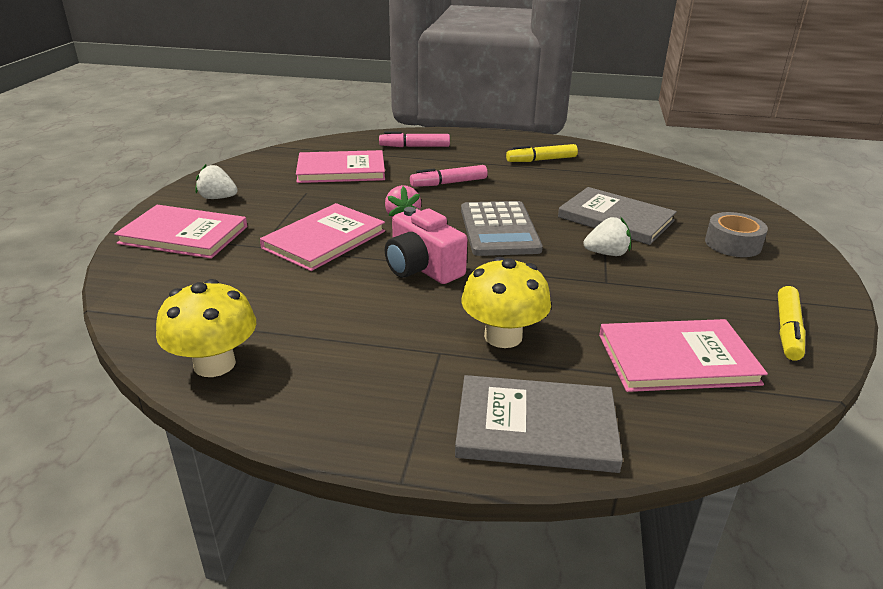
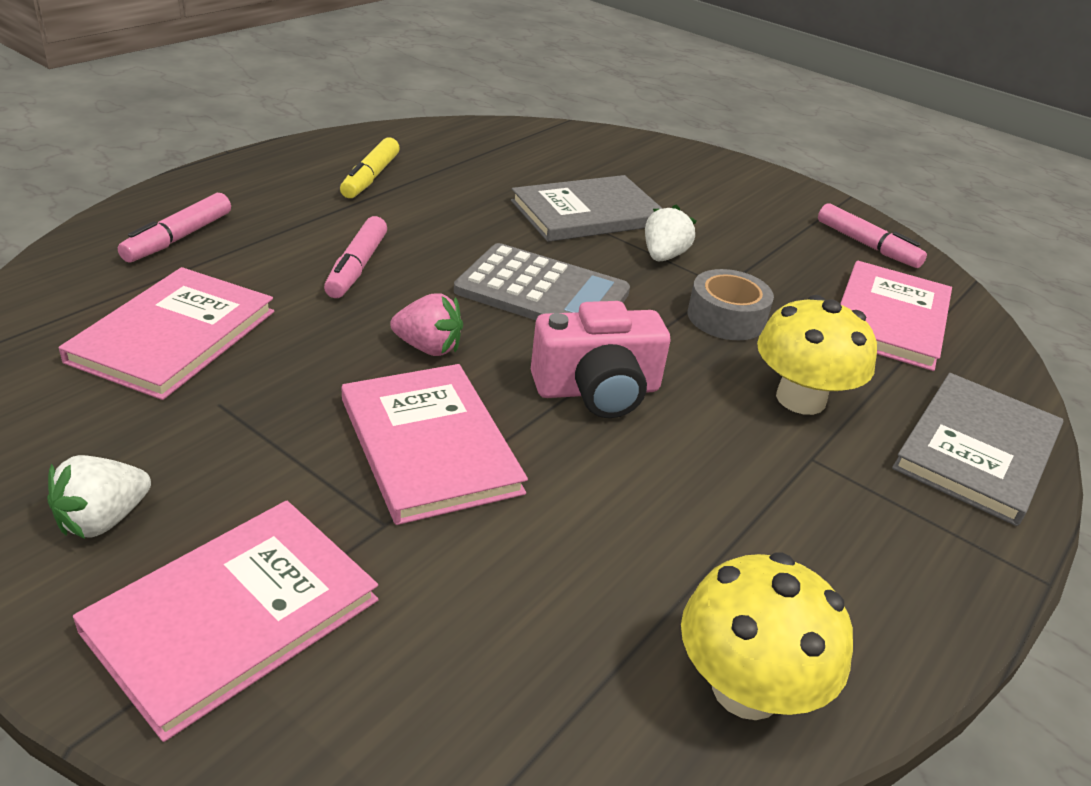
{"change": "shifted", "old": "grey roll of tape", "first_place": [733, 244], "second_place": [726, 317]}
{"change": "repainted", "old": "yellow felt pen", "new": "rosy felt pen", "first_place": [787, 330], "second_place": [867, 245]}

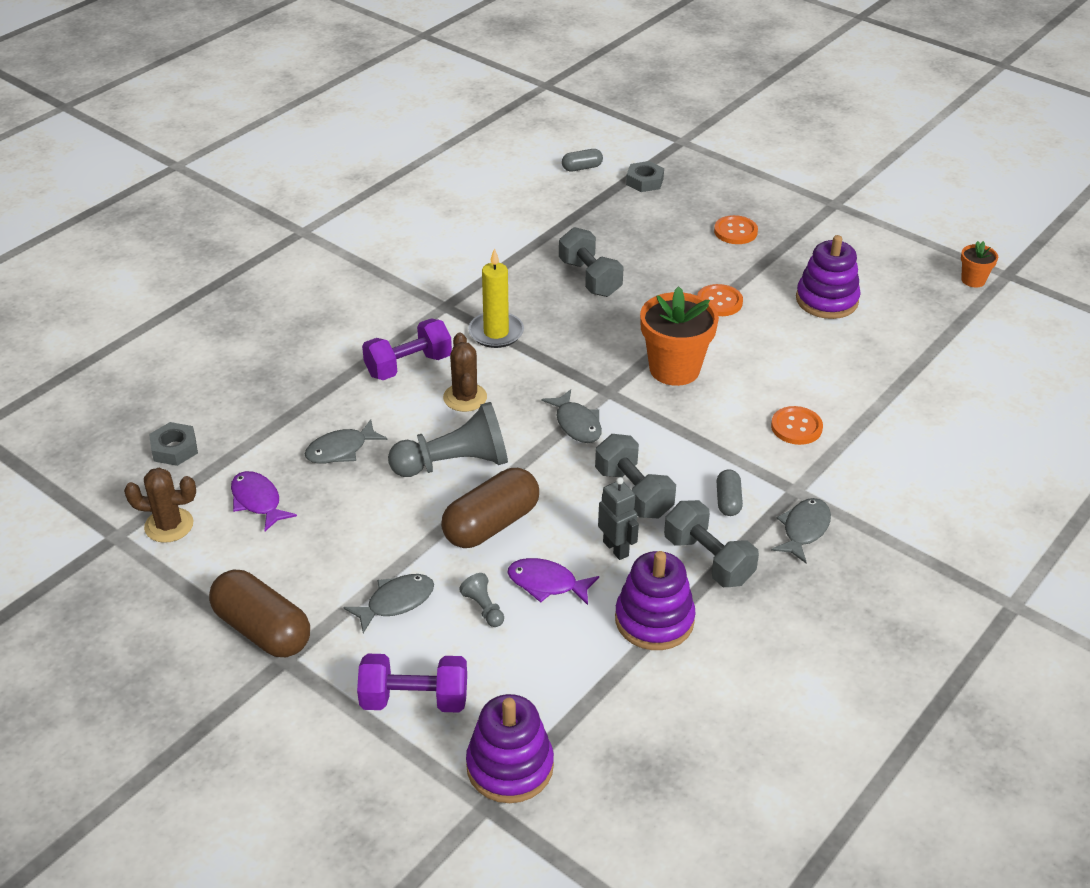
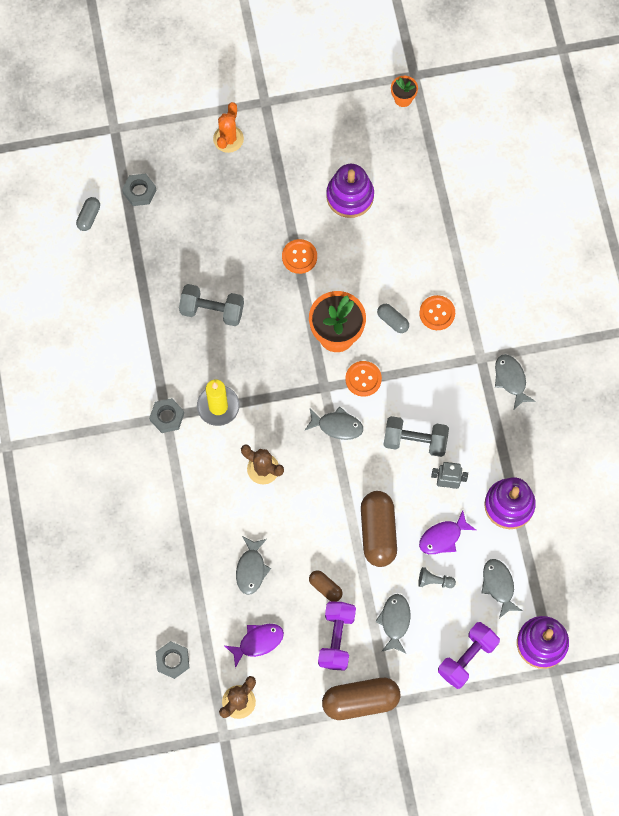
{"change": "shifted", "old": "bright orange sewing button", "first_place": [735, 231], "second_place": [363, 379]}
{"change": "shifted", "old": "violet free weight", "first_place": [408, 366], "second_place": [336, 638]}
{"change": "gone", "old": "grey chess pawn", "first_place": [455, 463]}
{"change": "shifted", "old": "grey pill shape", "first_place": [728, 501], "second_place": [392, 321]}
{"change": "rotated", "old": "violet fish figure", "first_place": [258, 501], "second_place": [258, 642], "degrees": 150}
{"change": "gone", "old": "grey free weight", "first_place": [708, 560]}
{"change": "new", "new": "bright orange saguaro cactus", "second_place": [228, 139]}
{"change": "new", "new": "grey hex nut", "second_place": [167, 417]}
{"change": "new", "new": "grey fish figure", "second_place": [498, 585]}
{"change": "new", "new": "brown pill shape", "second_place": [325, 587]}

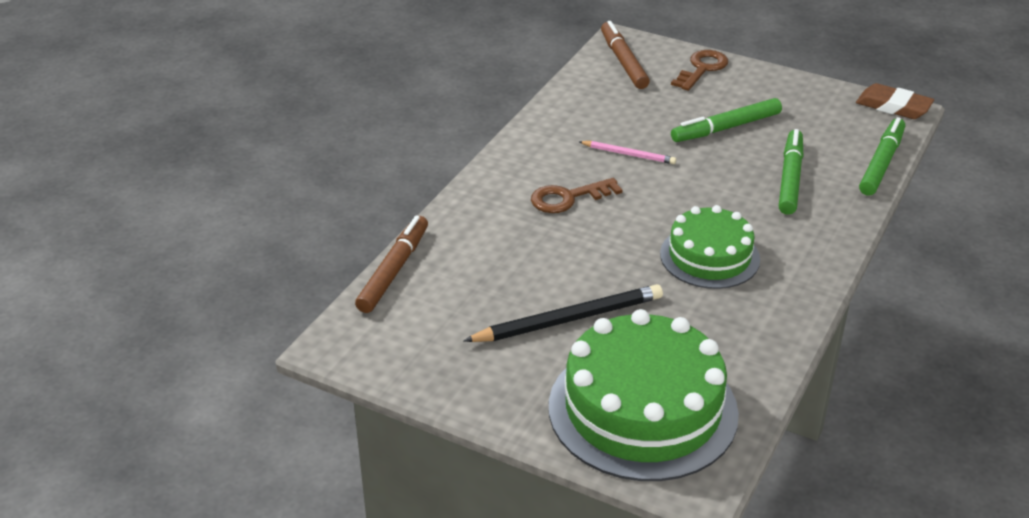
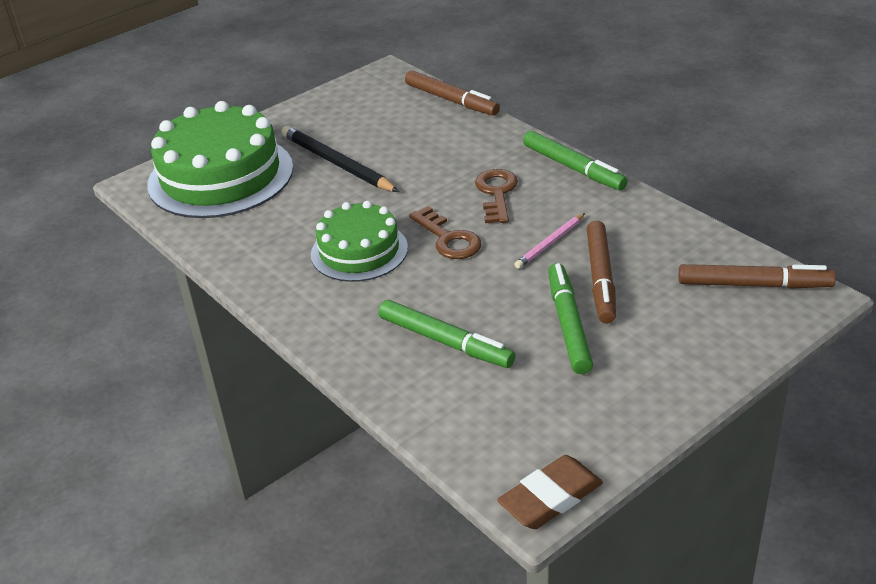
{"change": "shifted", "old": "brown door key", "first_place": [702, 69], "second_place": [448, 238]}
{"change": "shifted", "old": "leaf-green felt pen", "first_place": [881, 163], "second_place": [573, 168]}
{"change": "rotated", "old": "black pencil", "first_place": [568, 320], "second_place": [337, 163], "degrees": 135}
{"change": "new", "new": "brown felt pen", "second_place": [601, 278]}

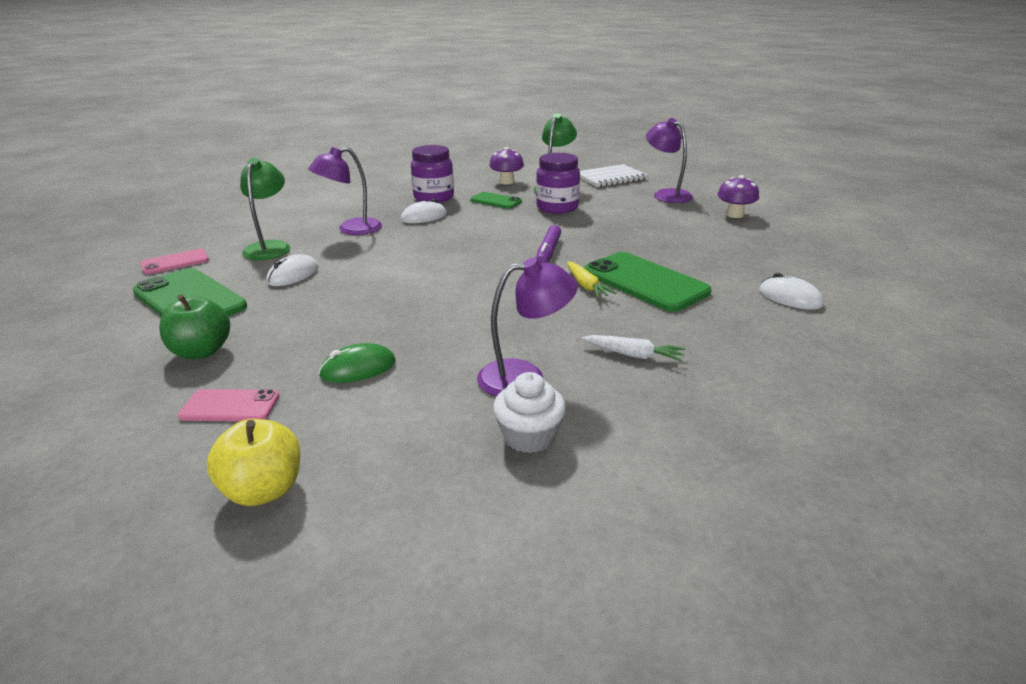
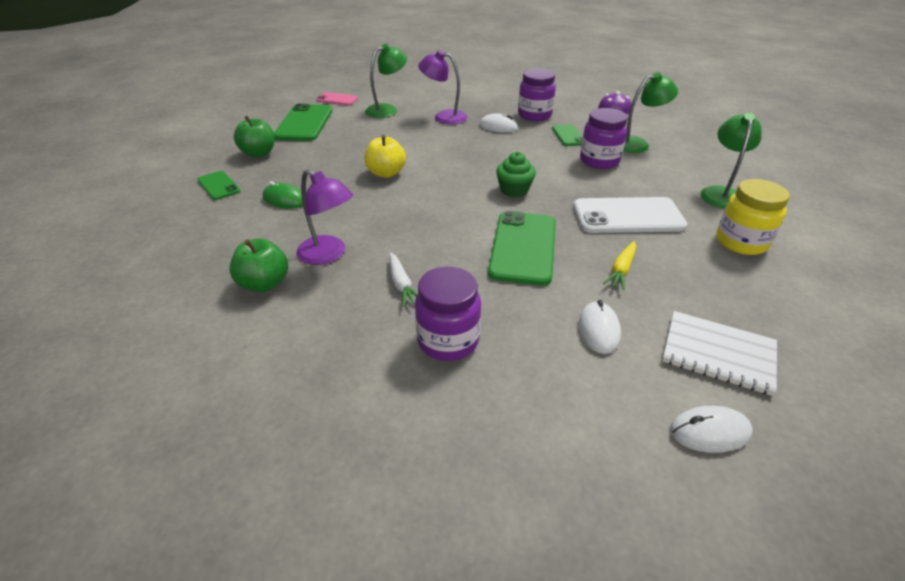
{"change": "repainted", "old": "violet desk lamp", "new": "leaf-green desk lamp", "first_place": [666, 194], "second_place": [721, 193]}
{"change": "shifted", "old": "pure white exercise book", "first_place": [610, 178], "second_place": [718, 354]}
{"change": "swapped", "old": "violet toadstool", "new": "yellow preserve jar", "first_place": [734, 215], "second_place": [741, 242]}
{"change": "swapped", "old": "violet felt pen", "new": "leaf-green fairy cake", "first_place": [548, 252], "second_place": [514, 190]}
{"change": "shifted", "old": "pure white mouse", "first_place": [293, 275], "second_place": [709, 432]}
{"change": "shifted", "old": "yellow carrot", "first_place": [586, 286], "second_place": [621, 270]}
{"change": "swapped", "old": "pure white fairy cake", "new": "leaf-green apple fruit", "first_place": [529, 436], "second_place": [264, 284]}
{"change": "repainted", "old": "rosy phone", "new": "leaf-green phone", "first_place": [230, 406], "second_place": [218, 186]}
{"change": "shifted", "old": "yellow apple fruit", "first_place": [263, 490], "second_place": [386, 173]}
{"change": "new", "new": "pure white phone", "second_place": [628, 216]}
{"change": "new", "new": "violet preserve jar", "second_place": [448, 340]}

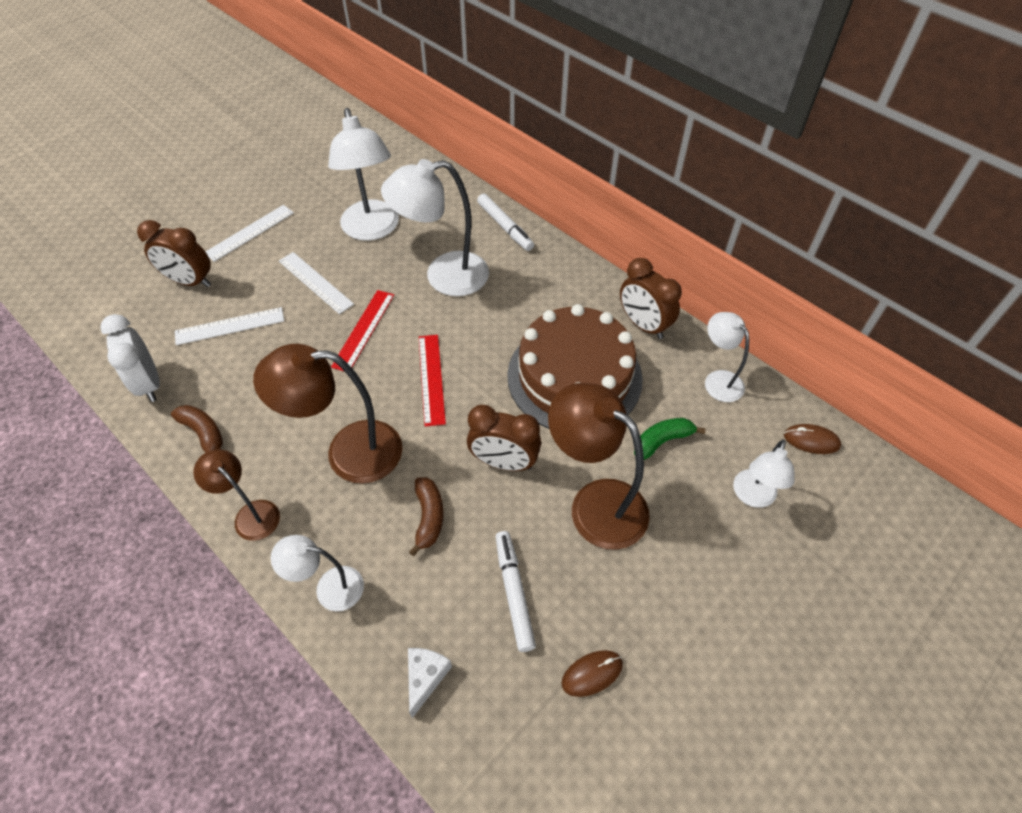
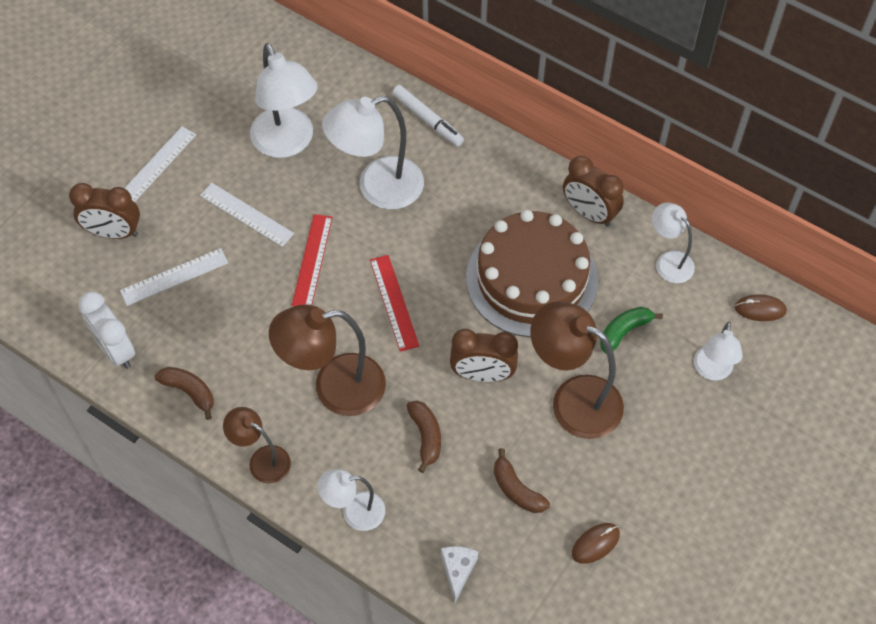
{"change": "swapped", "old": "pure white felt pen", "new": "brown banana fruit", "first_place": [514, 592], "second_place": [516, 489]}

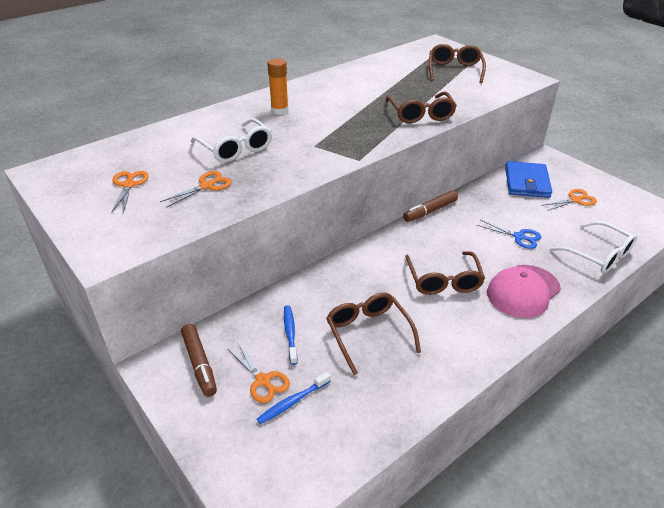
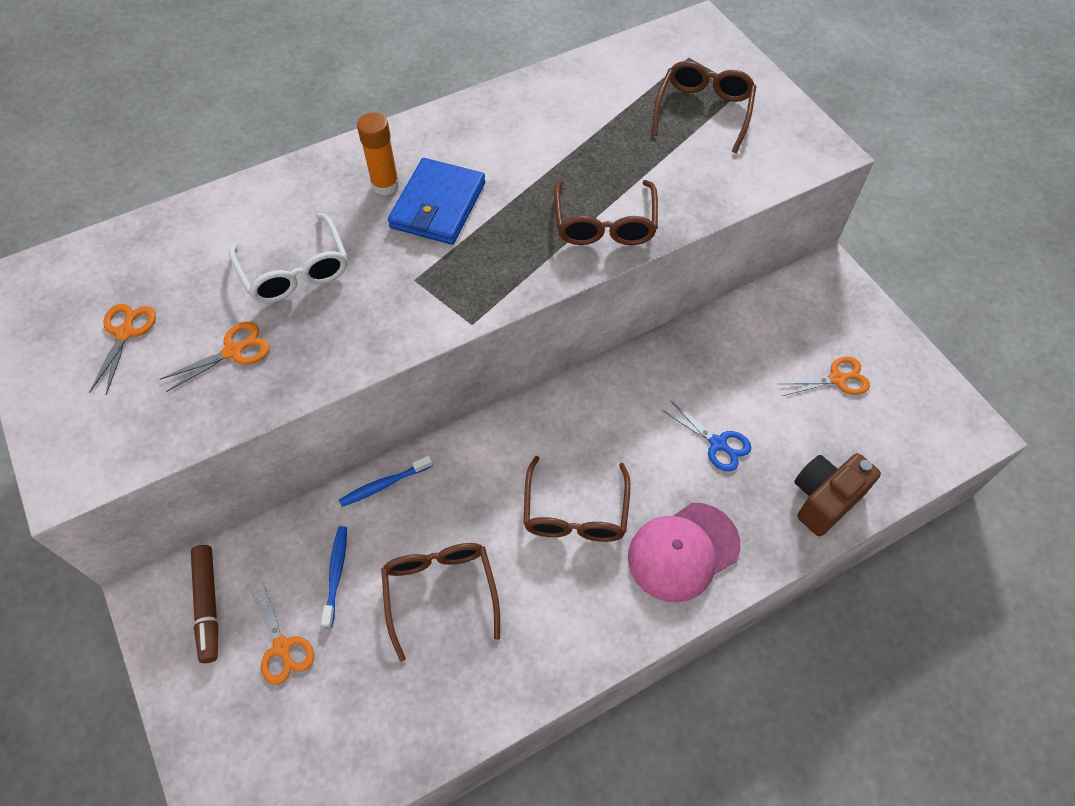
{"change": "shifted", "old": "blue wallet", "first_place": [526, 182], "second_place": [438, 205]}
{"change": "gone", "old": "brown felt pen", "first_place": [430, 211]}
{"change": "swapped", "old": "pure white glasses", "new": "brown compact camera", "first_place": [598, 255], "second_place": [824, 499]}
{"change": "shifted", "old": "blue tooth brush", "first_place": [293, 401], "second_place": [384, 484]}

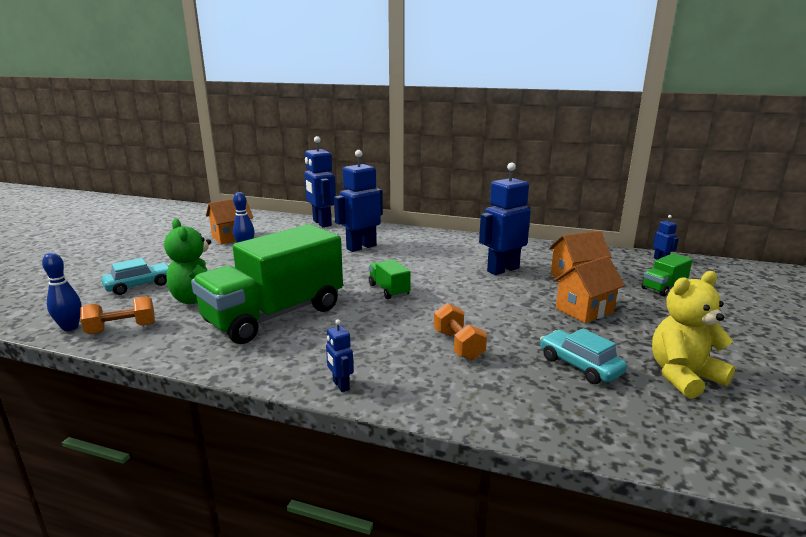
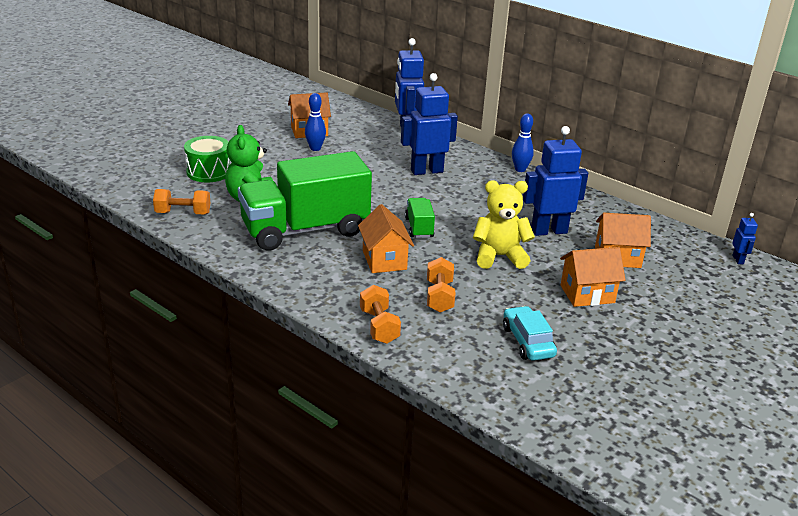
{"change": "shifted", "old": "blue tenpin", "first_place": [70, 327], "second_place": [520, 169]}
{"change": "gone", "old": "leaf-green truck", "first_place": [663, 287]}
{"change": "swapped", "old": "turquoise automobile", "new": "leaf-green snare drum", "first_place": [139, 285], "second_place": [209, 172]}
{"change": "shifted", "old": "yellow teddy", "first_place": [683, 376], "second_place": [499, 256]}
{"change": "gone", "old": "blue toy robot", "first_place": [340, 385]}
{"change": "new", "new": "bright orange toy house", "second_place": [384, 260]}
{"change": "new", "new": "bright orange free weight", "second_place": [379, 326]}

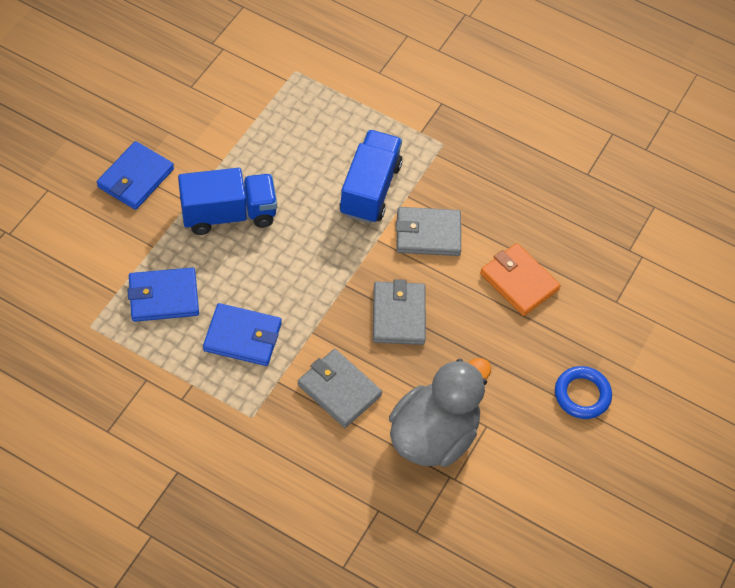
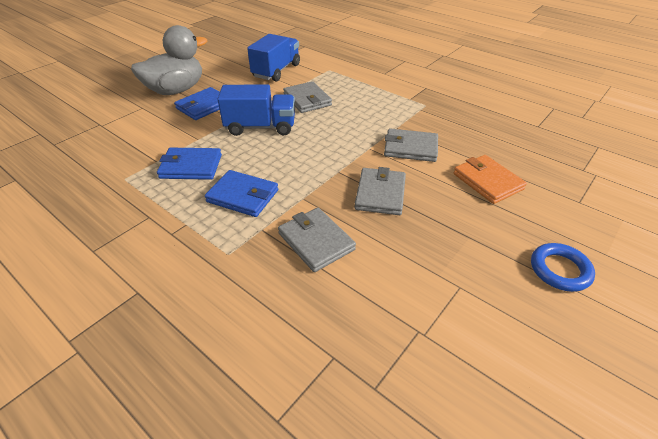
{"change": "shifted", "old": "blue truck", "first_place": [370, 189], "second_place": [276, 71]}
{"change": "shifted", "old": "grey duck", "first_place": [434, 435], "second_place": [176, 90]}
{"change": "new", "new": "grey wallet", "second_place": [307, 100]}

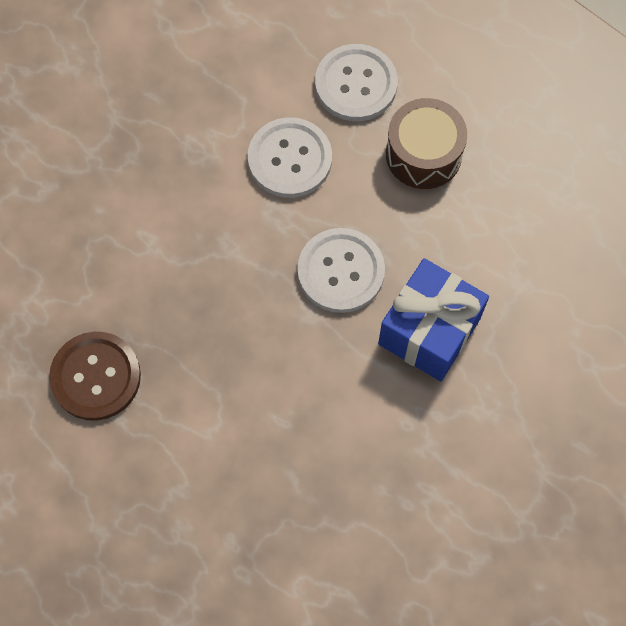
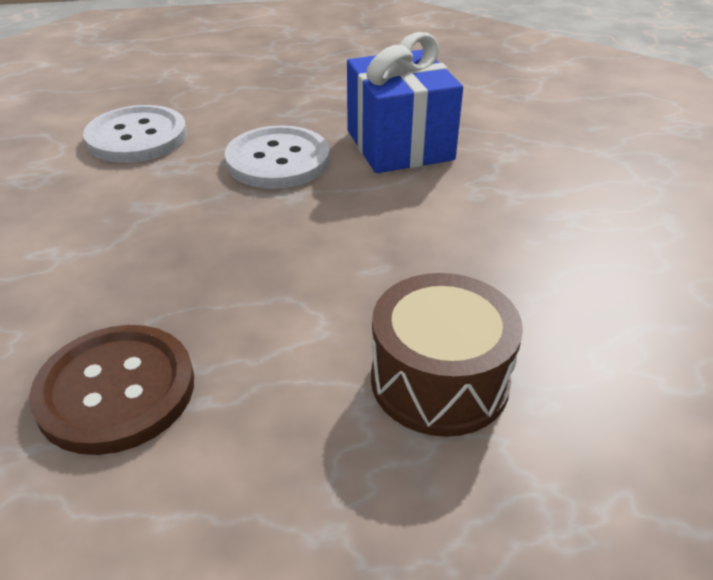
{"change": "gone", "old": "pure white sewing button", "first_place": [356, 84]}
{"change": "shifted", "old": "brown snare drum", "first_place": [423, 154], "second_place": [439, 380]}

